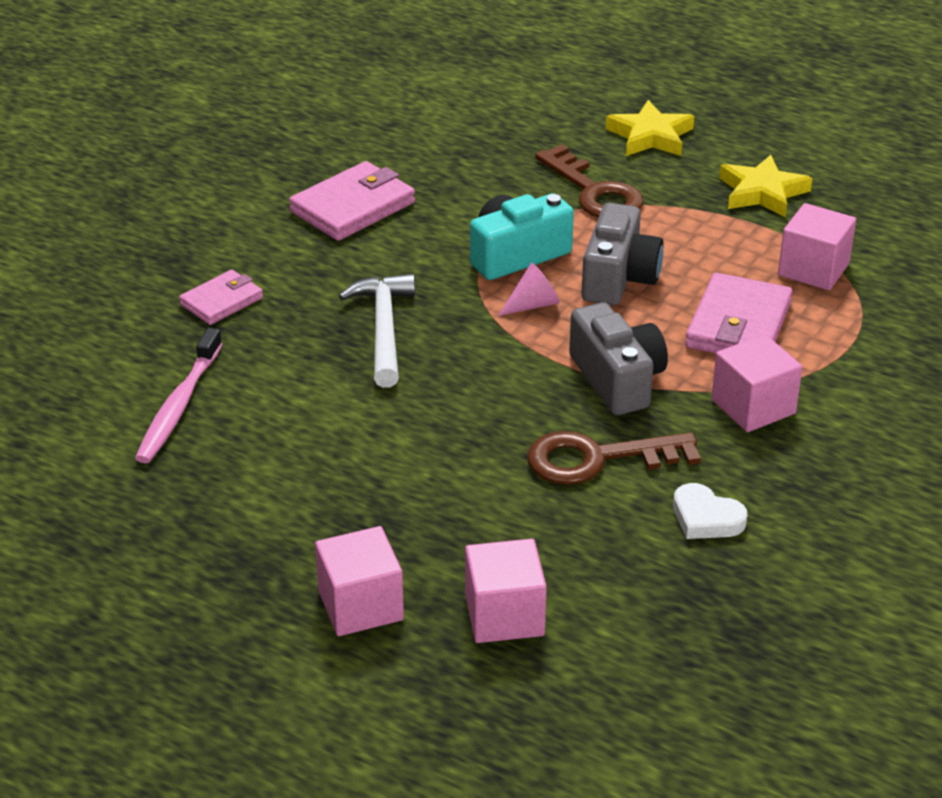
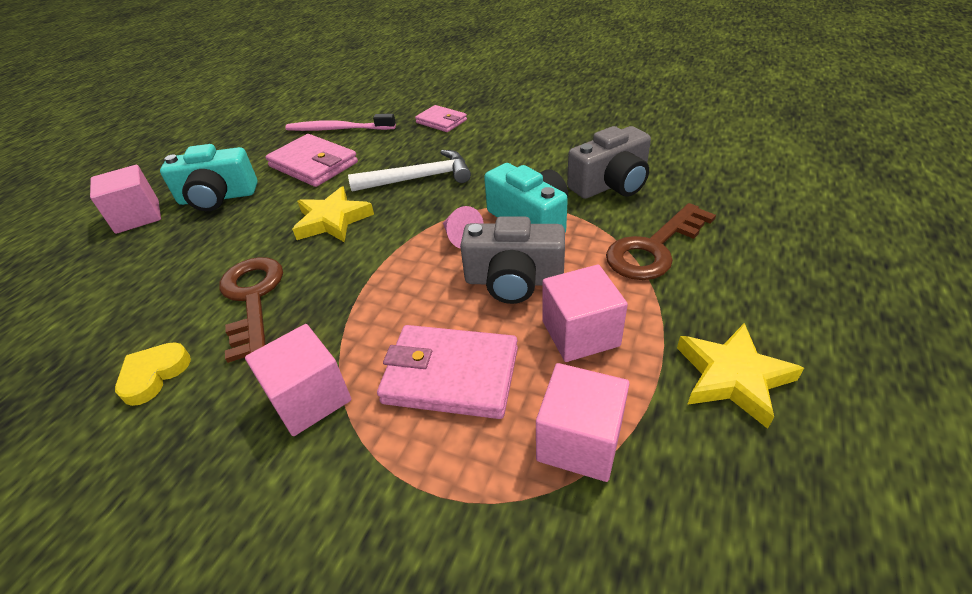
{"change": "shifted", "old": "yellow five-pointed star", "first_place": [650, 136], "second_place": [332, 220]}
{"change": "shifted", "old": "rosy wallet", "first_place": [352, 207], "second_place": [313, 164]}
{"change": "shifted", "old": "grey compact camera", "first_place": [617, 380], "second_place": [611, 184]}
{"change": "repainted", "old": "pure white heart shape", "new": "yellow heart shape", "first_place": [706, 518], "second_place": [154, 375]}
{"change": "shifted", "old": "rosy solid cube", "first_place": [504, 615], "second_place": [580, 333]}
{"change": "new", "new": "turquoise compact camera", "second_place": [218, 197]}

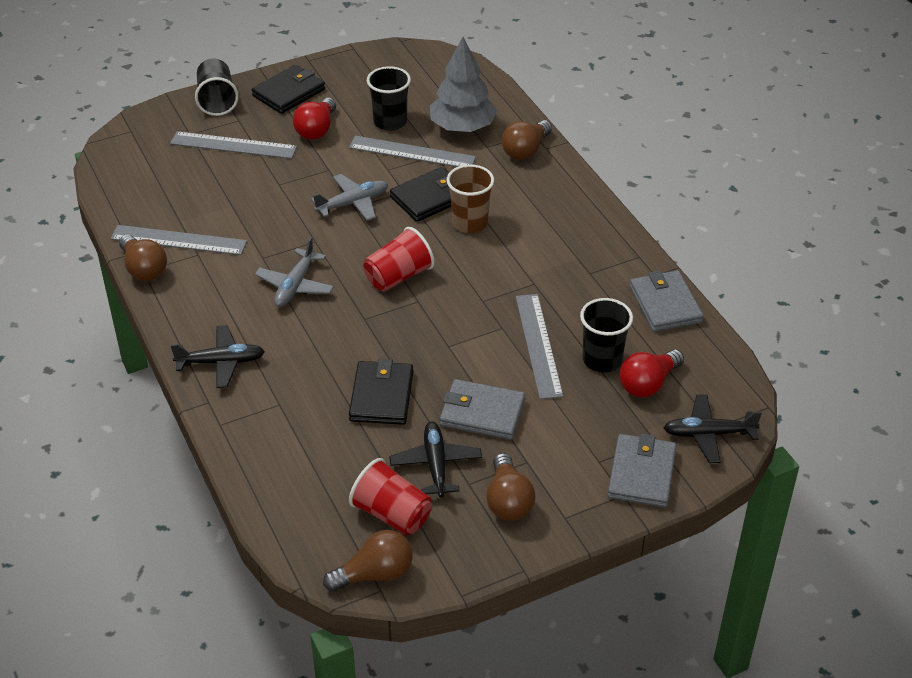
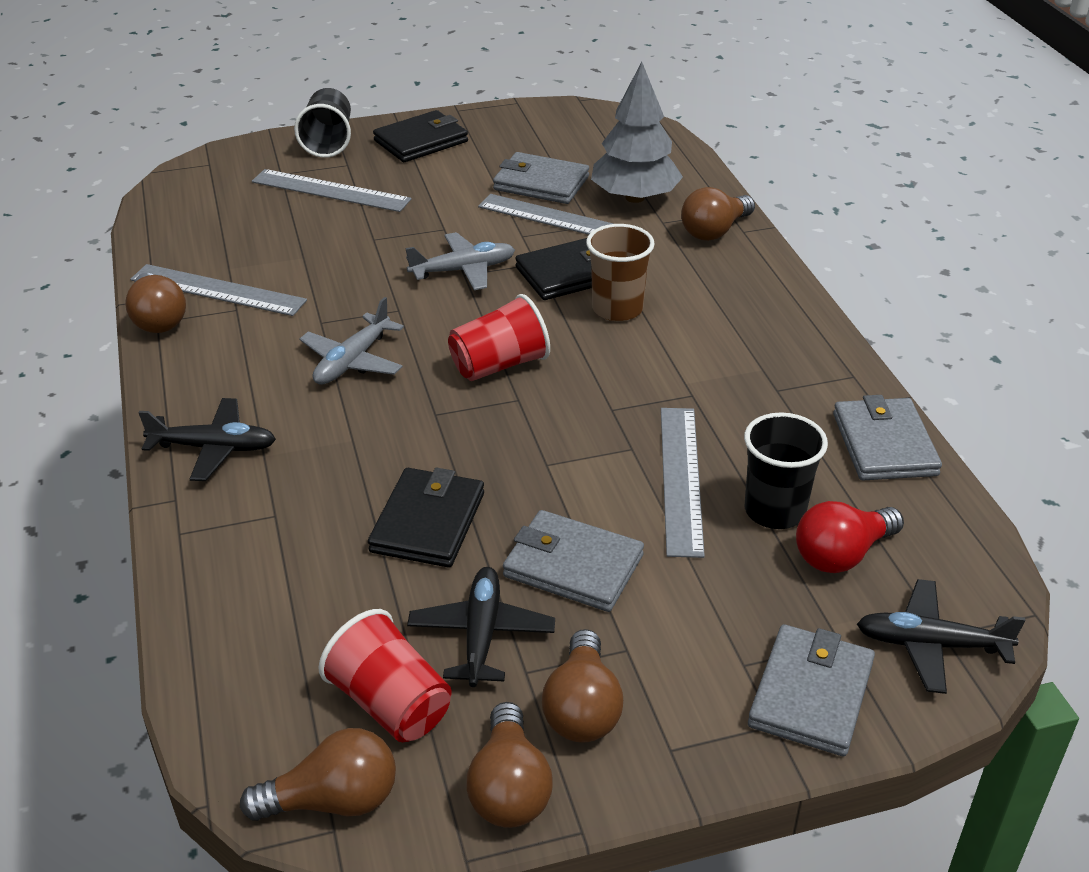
{"change": "swapped", "old": "black beaker", "new": "grey wallet", "first_place": [390, 122], "second_place": [541, 183]}
{"change": "gone", "old": "crimson lightbulb", "first_place": [316, 129]}
{"change": "new", "new": "brown lightbulb", "second_place": [509, 788]}

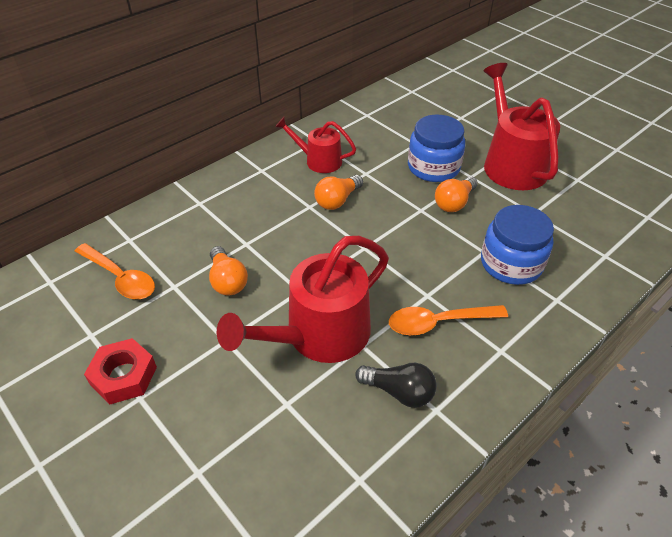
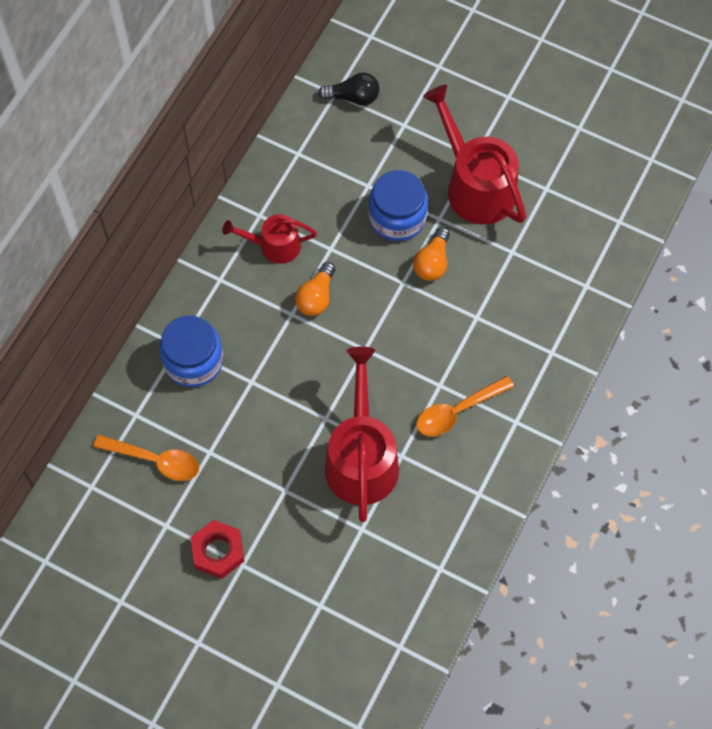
{"change": "shifted", "old": "blue preserve jar", "first_place": [511, 263], "second_place": [193, 361]}
{"change": "rotated", "old": "crimson watering can", "first_place": [319, 335], "second_place": [361, 458], "degrees": 150}
{"change": "gone", "old": "bright orange lightbulb", "first_place": [227, 281]}
{"change": "shifted", "old": "black lightbulb", "first_place": [399, 392], "second_place": [353, 97]}

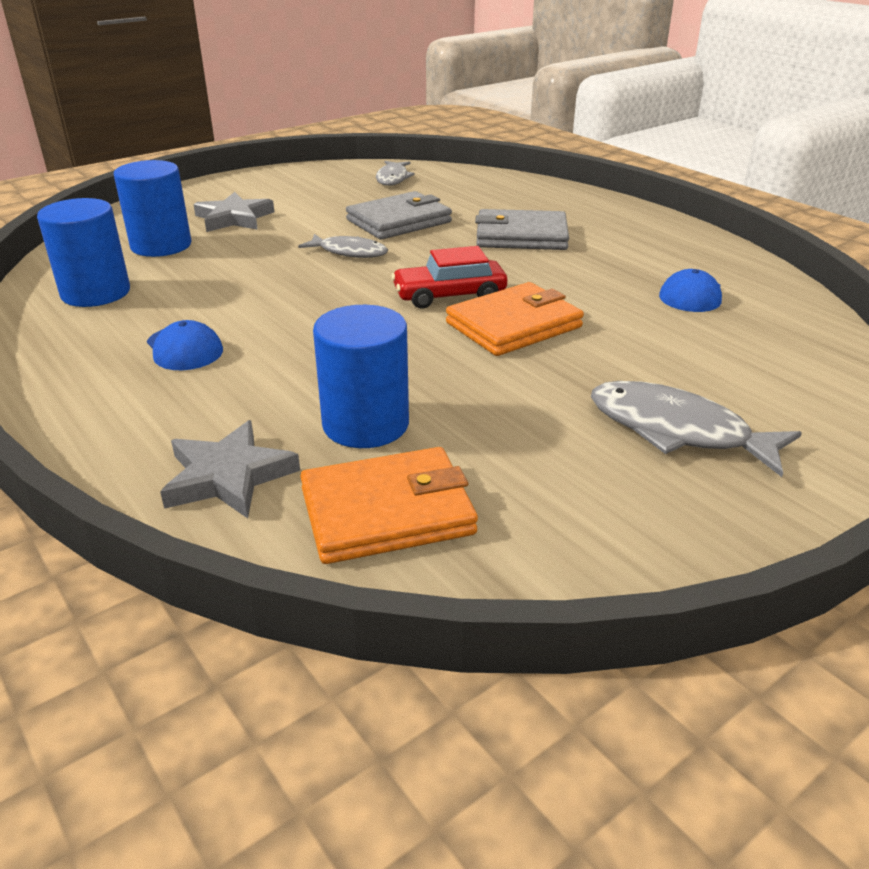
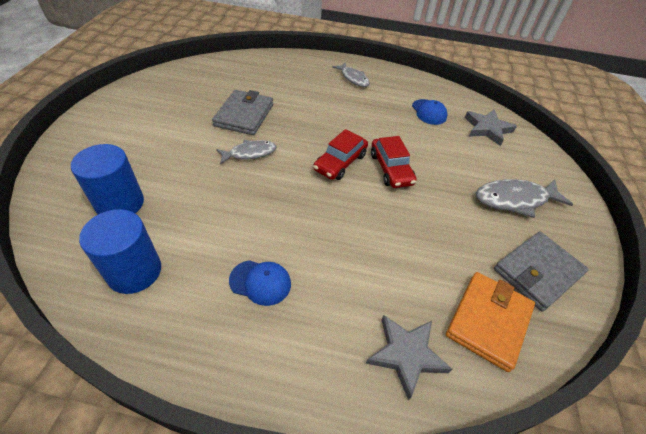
{"change": "shifted", "old": "grey fish figure", "first_place": [393, 178], "second_place": [353, 78]}
{"change": "shifted", "old": "grey five-pointed star", "first_place": [234, 218], "second_place": [487, 129]}
{"change": "shifted", "old": "grey wallet", "first_place": [521, 236], "second_place": [537, 272]}
{"change": "swapped", "old": "bright orange wallet", "new": "crimson automobile", "first_place": [513, 325], "second_place": [391, 169]}
{"change": "gone", "old": "blue cylinder", "first_place": [365, 424]}

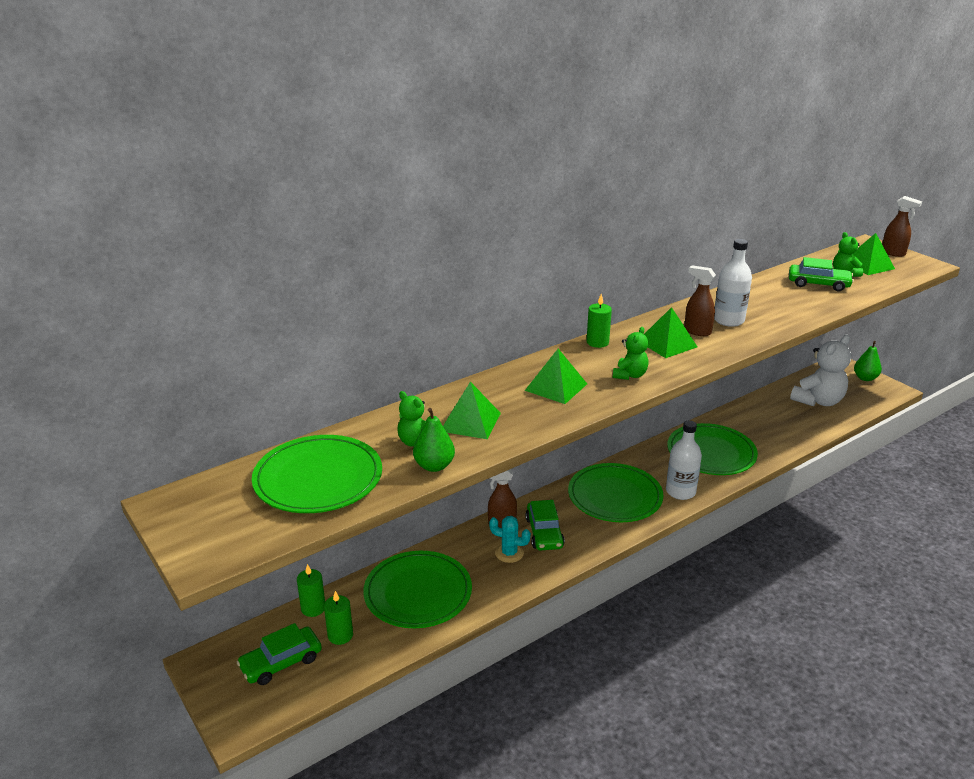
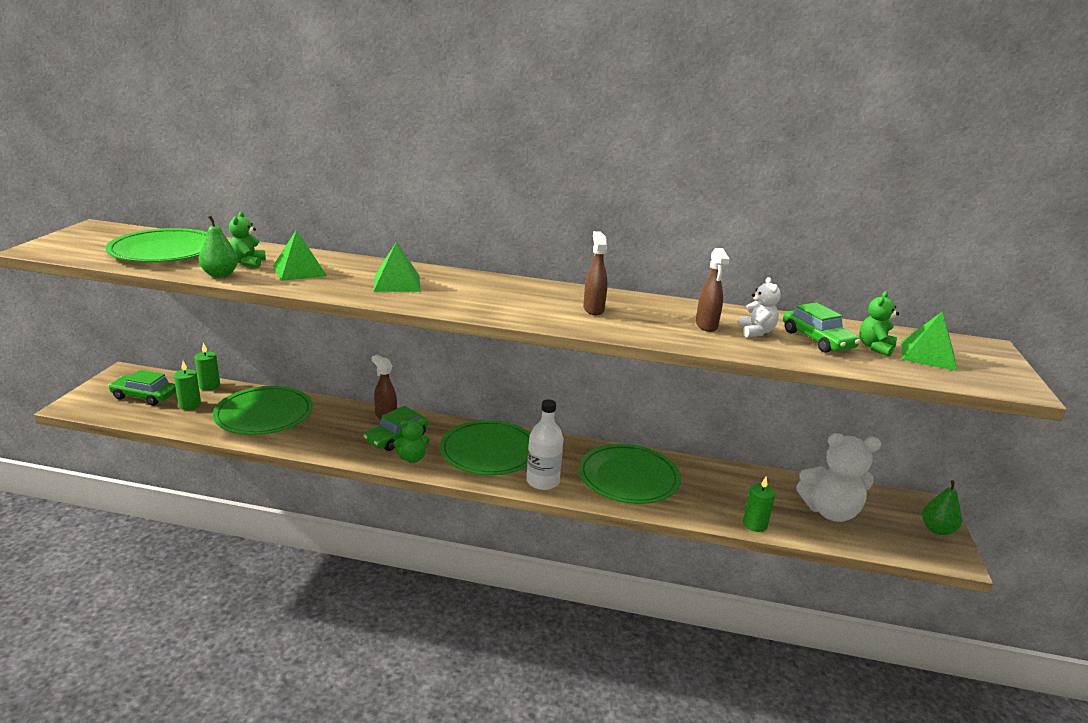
{"change": "shifted", "old": "brown spray bottle", "first_place": [893, 253], "second_place": [706, 326]}
{"change": "gone", "old": "pure white flask", "first_place": [728, 320]}
{"change": "shifted", "old": "leaf-green pillar candle", "first_place": [597, 342], "second_place": [754, 524]}
{"change": "gone", "old": "leaf-green pyramid", "first_place": [667, 344]}
{"change": "shifted", "old": "leaf-green teddy", "first_place": [629, 375], "second_place": [412, 458]}
{"change": "gone", "old": "turquoise saguaro cactus", "first_place": [509, 553]}
{"change": "new", "new": "pure white teddy", "second_place": [756, 332]}

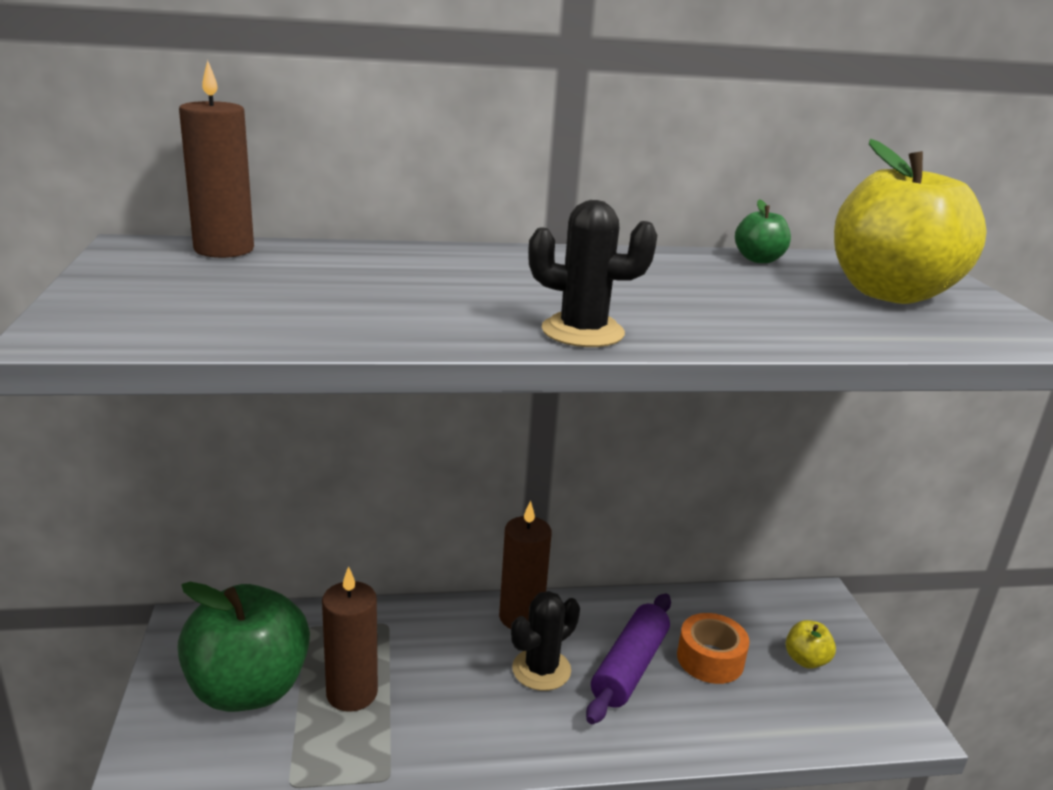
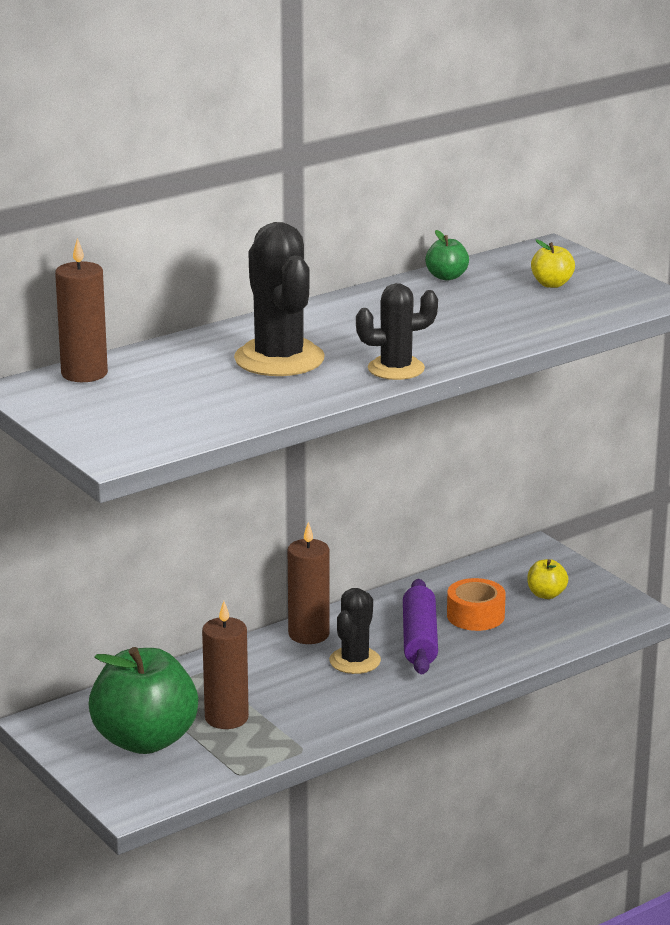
{"change": "scaled", "old": "yellow apple fruit", "first_place": [890, 293], "second_place": [552, 284], "factor": 0.42}
{"change": "new", "new": "black saguaro cactus", "second_place": [279, 359]}

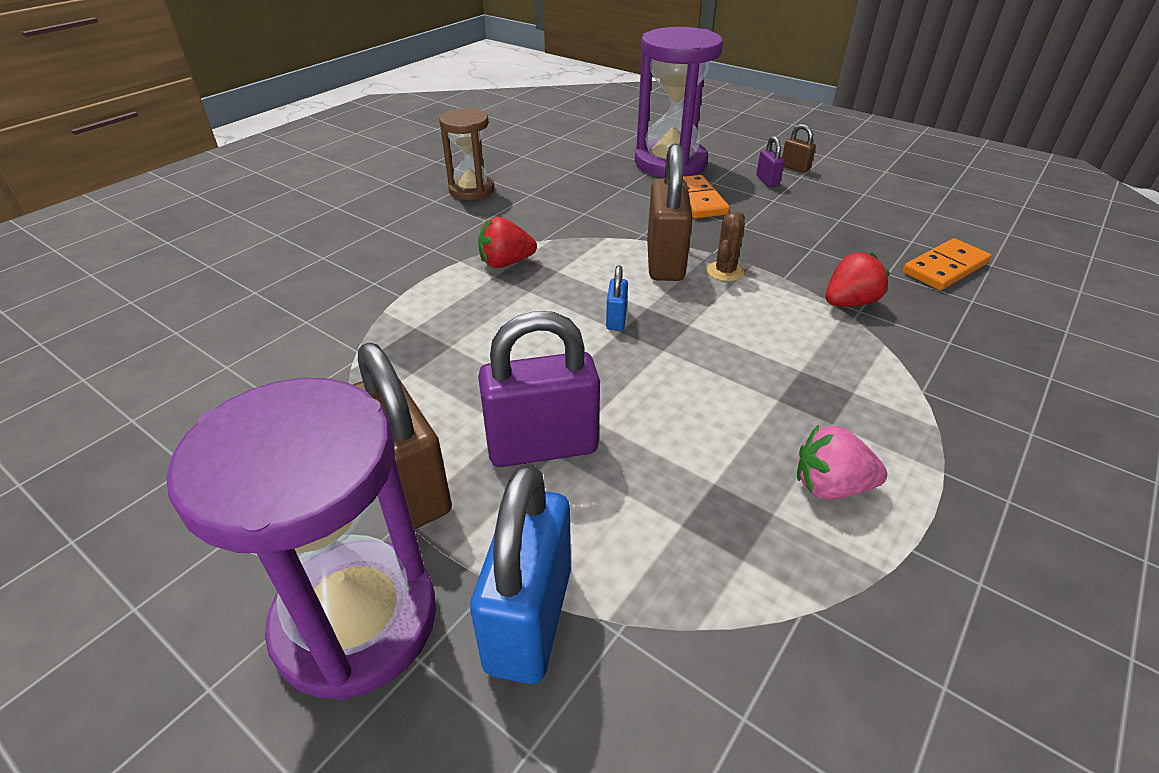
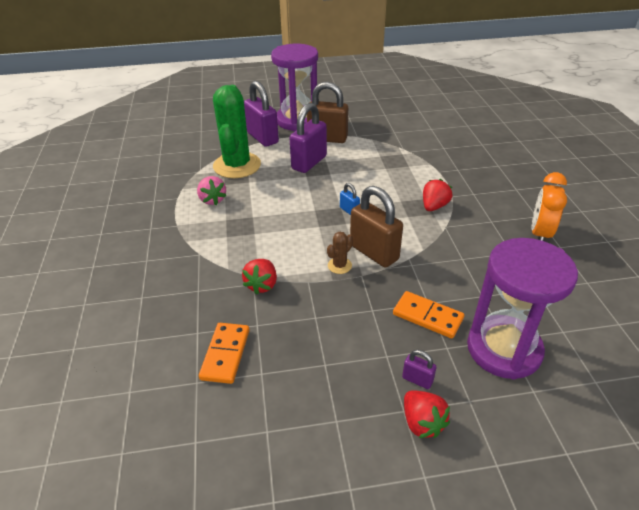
{"change": "swapped", "old": "brown sandglass", "new": "bright orange clock", "first_place": [471, 190], "second_place": [540, 234]}
{"change": "swapped", "old": "brown small lock", "new": "crimson berry", "first_place": [795, 168], "second_place": [422, 423]}
{"change": "rotated", "old": "brown saguaro cactus", "first_place": [725, 272], "second_place": [339, 265], "degrees": 60}
{"change": "rotated", "old": "rosy berry", "first_place": [830, 486], "second_place": [212, 200], "degrees": 105}
{"change": "repainted", "old": "blue small lock", "new": "violet small lock", "first_place": [529, 619], "second_place": [262, 138]}
{"change": "new", "new": "leaf-green saguaro cactus", "second_place": [237, 165]}

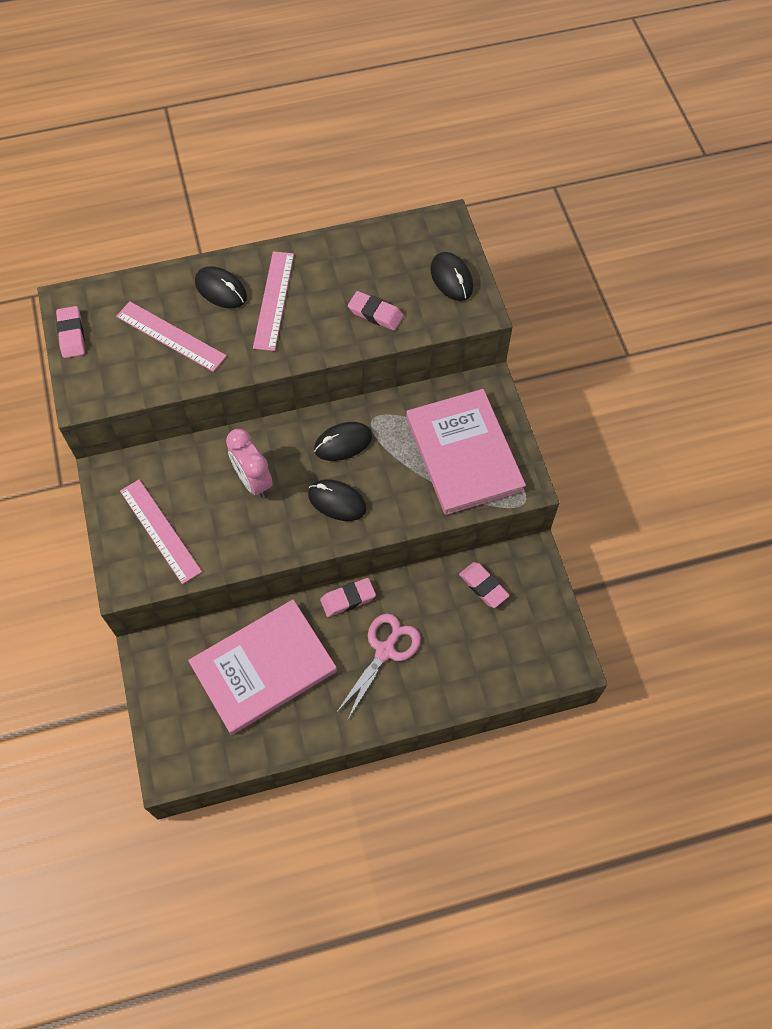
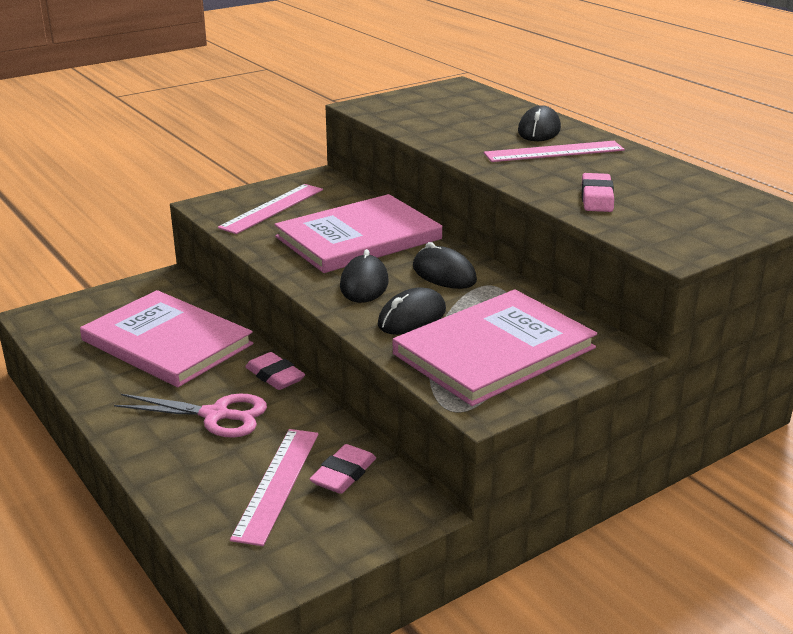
{"change": "shifted", "old": "black mouse", "first_place": [451, 278], "second_place": [412, 318]}
{"change": "shifted", "old": "rosy straightedge", "first_place": [171, 336], "second_place": [277, 484]}
{"change": "gone", "old": "rosy eraser", "first_place": [72, 335]}
{"change": "swapped", "old": "rosy clock", "new": "rosy book", "first_place": [253, 481], "second_place": [358, 238]}

